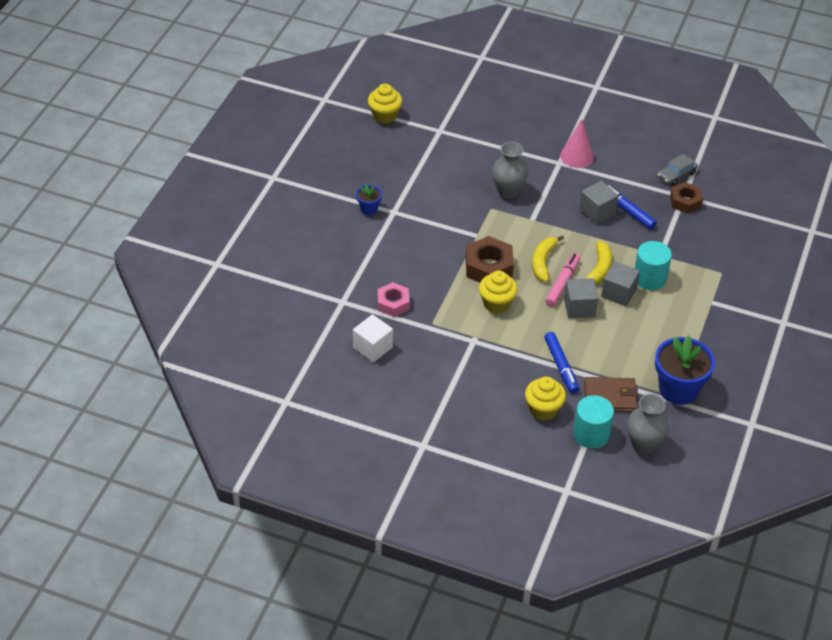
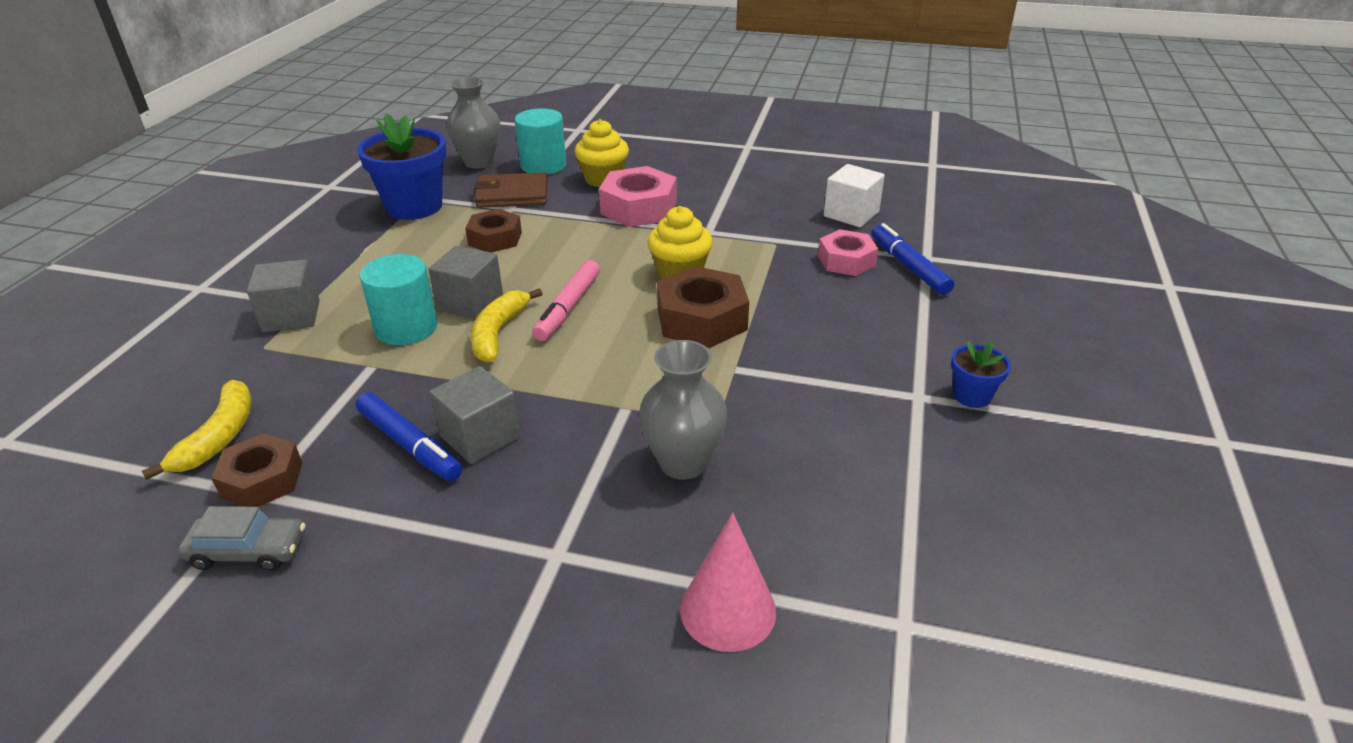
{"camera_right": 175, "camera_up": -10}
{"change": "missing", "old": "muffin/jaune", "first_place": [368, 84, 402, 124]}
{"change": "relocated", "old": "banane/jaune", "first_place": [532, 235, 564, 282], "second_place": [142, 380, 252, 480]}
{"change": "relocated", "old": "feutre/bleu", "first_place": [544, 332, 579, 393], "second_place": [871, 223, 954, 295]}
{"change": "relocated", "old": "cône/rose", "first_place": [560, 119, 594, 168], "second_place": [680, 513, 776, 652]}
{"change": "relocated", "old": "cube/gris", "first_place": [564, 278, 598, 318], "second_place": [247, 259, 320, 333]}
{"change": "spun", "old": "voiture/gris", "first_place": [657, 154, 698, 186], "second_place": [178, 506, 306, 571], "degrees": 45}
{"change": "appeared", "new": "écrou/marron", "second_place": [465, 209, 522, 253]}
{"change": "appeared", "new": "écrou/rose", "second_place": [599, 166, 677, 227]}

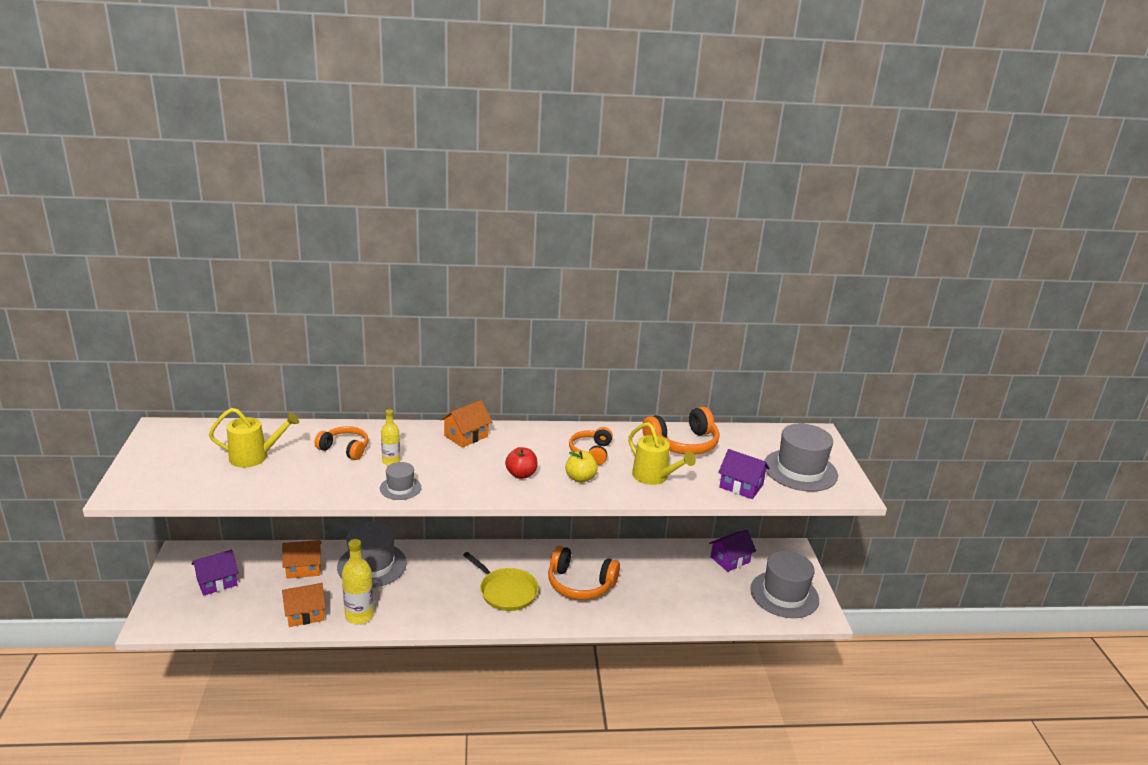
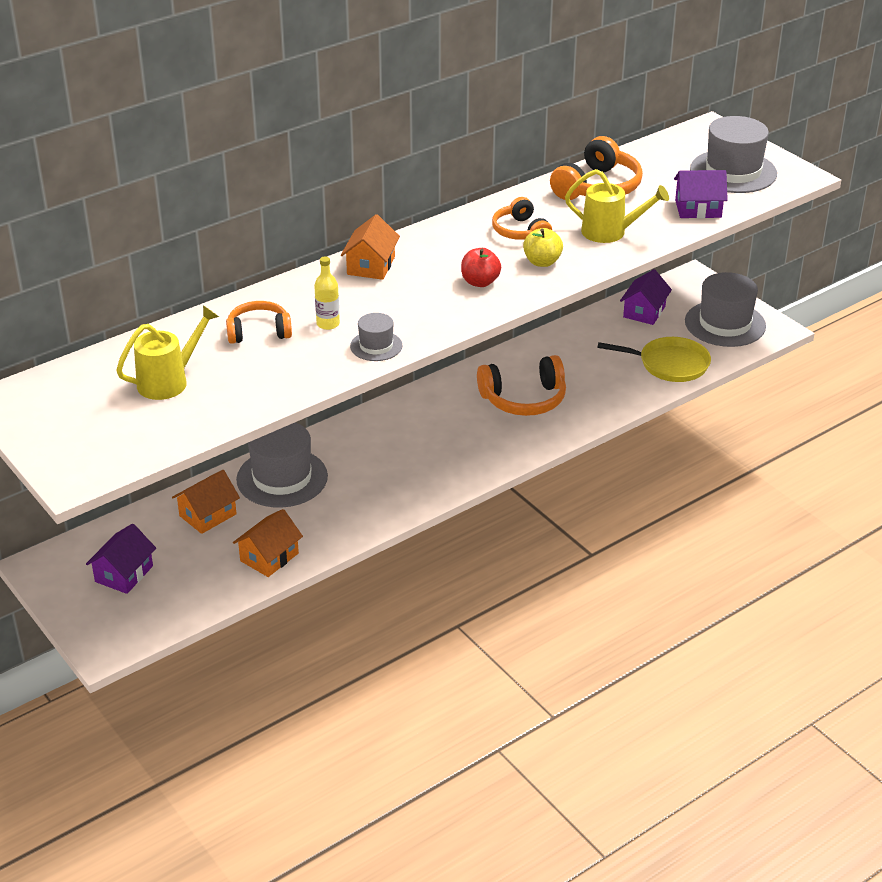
{"camera_right": -30, "camera_up": 10}
{"change": "missing", "old": "bouteille/jaune", "first_place": [342, 539, 374, 624]}
{"change": "relocated", "old": "poêle/jaune", "first_place": [463, 552, 539, 611], "second_place": [597, 337, 711, 382]}

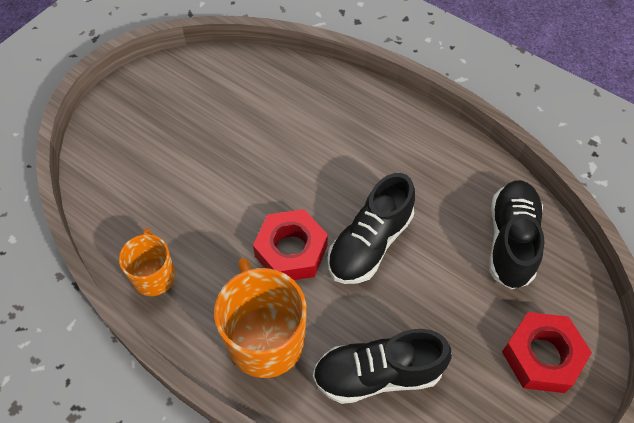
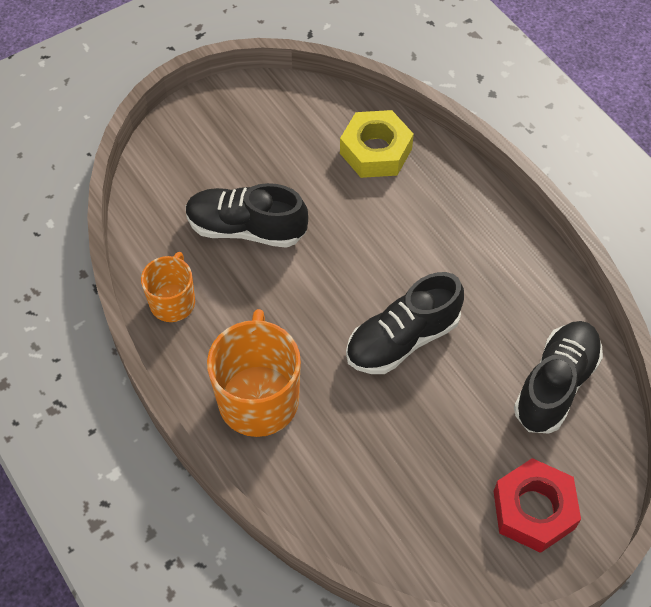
{"camera_right": 20, "camera_up": 0}
{"change": "missing", "old": "écrou/rouge", "first_place": [253, 209, 328, 280]}
{"change": "relocated", "old": "chaussure/noir", "first_place": [313, 329, 451, 404], "second_place": [186, 183, 308, 248]}
{"change": "appeared", "new": "écrou/jaune", "second_place": [340, 110, 414, 178]}

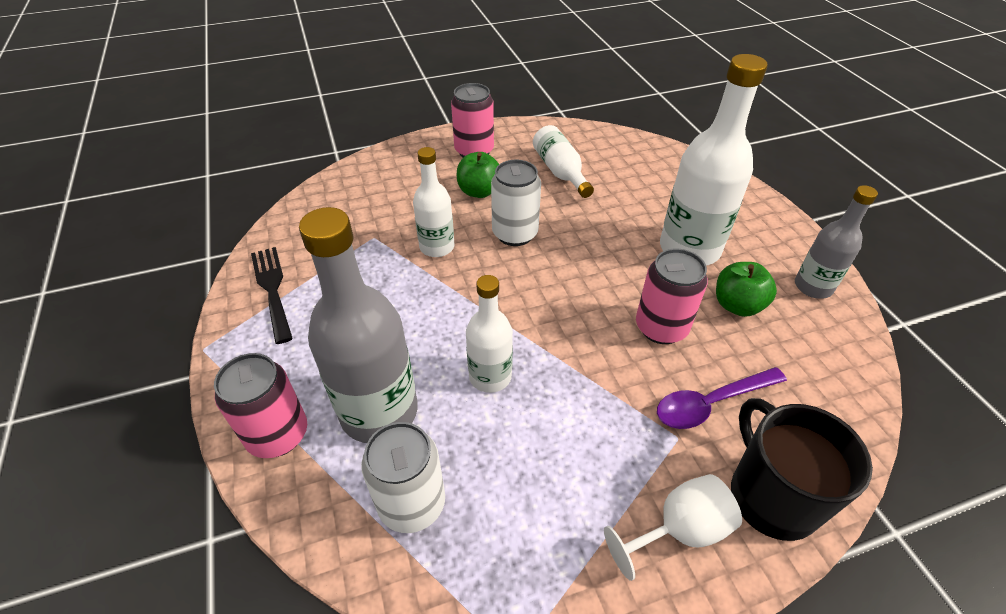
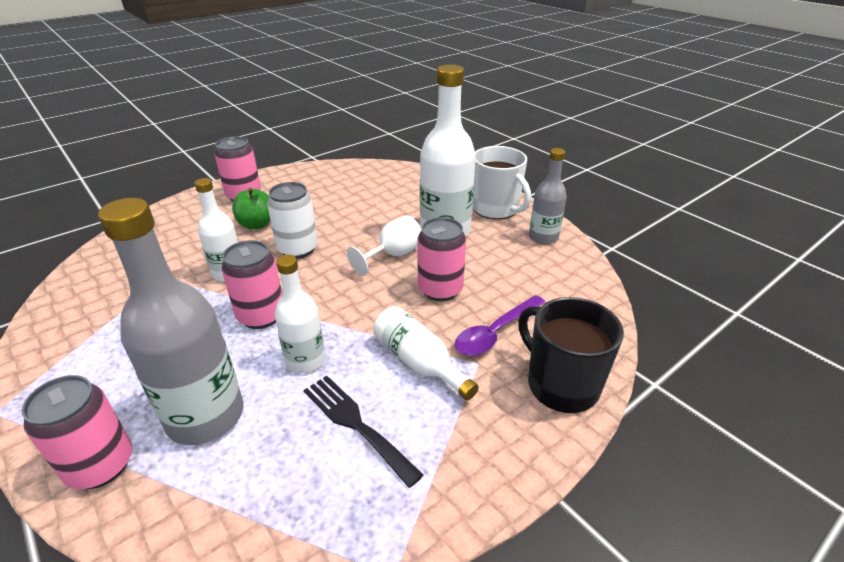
{"camera_right": -20, "camera_up": -10}
{"change": "relocated", "old": "fourchette/noir", "first_place": [251, 247, 293, 344], "second_place": [303, 376, 423, 488]}
{"change": "missing", "old": "canette/blanc", "first_place": [361, 422, 445, 533]}
{"change": "relocated", "old": "bouteille/blanc", "first_place": [533, 125, 594, 198], "second_place": [373, 306, 479, 400]}
{"change": "relocated", "old": "verre à pied/blanc", "first_place": [604, 474, 742, 581], "second_place": [347, 215, 421, 276]}
{"change": "missing", "old": "pomme/vert", "first_place": [716, 262, 777, 317]}
{"change": "appeared", "new": "canette/rose", "second_place": [221, 240, 283, 329]}
{"change": "appeared", "new": "tasse/blanc", "second_place": [473, 146, 531, 219]}

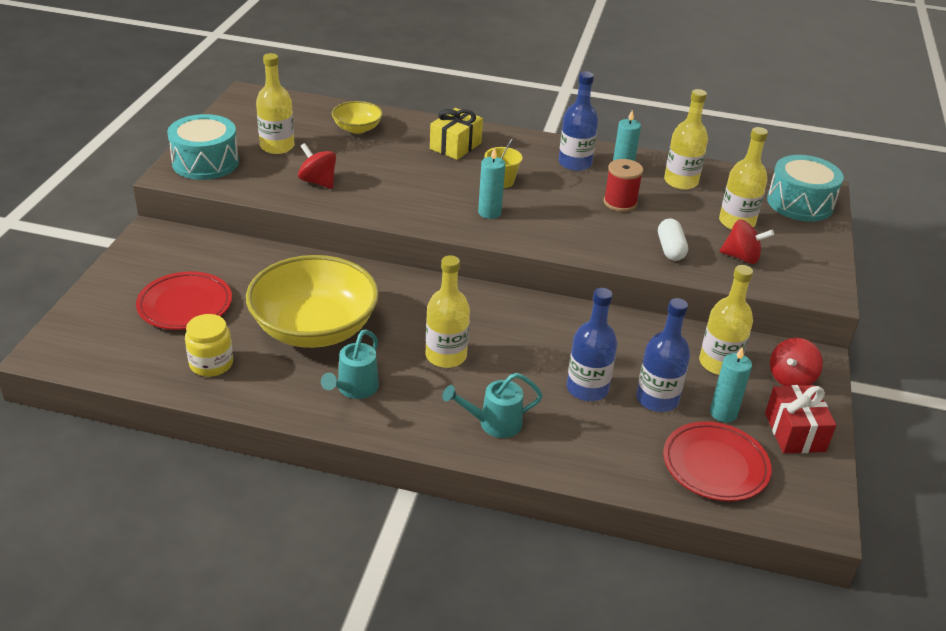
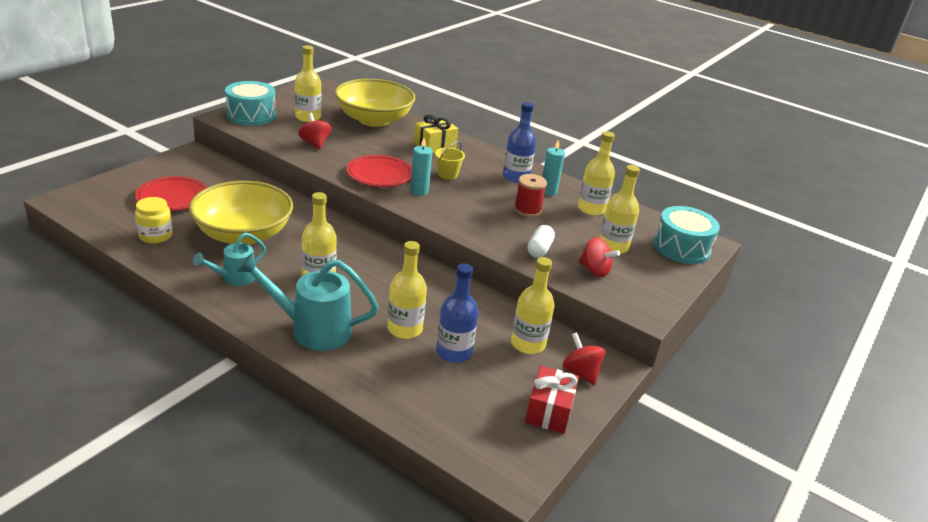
{"camera_right": 20, "camera_up": -5}
{"change": "size", "old": "bol/jaune", "first_place": [332, 101, 383, 134], "second_place": [335, 79, 415, 127], "factor": 2.06}
{"change": "size", "old": "arrosoir/turquoise", "first_place": [442, 373, 543, 438], "second_place": [236, 253, 379, 351], "factor": 1.69}
{"change": "colour", "old": "bouteille/bleu", "new": "bouteille/jaune", "first_place": [567, 288, 617, 401], "second_place": [387, 241, 427, 339]}
{"change": "relocated", "old": "assiette/rouge", "first_place": [663, 421, 772, 501], "second_place": [347, 155, 412, 187]}
{"change": "missing", "old": "bougie/turquoise", "first_place": [710, 346, 752, 423]}
{"change": "spun", "old": "toupie/rouge", "first_place": [770, 338, 823, 386], "second_place": [563, 332, 605, 386], "degrees": 90}

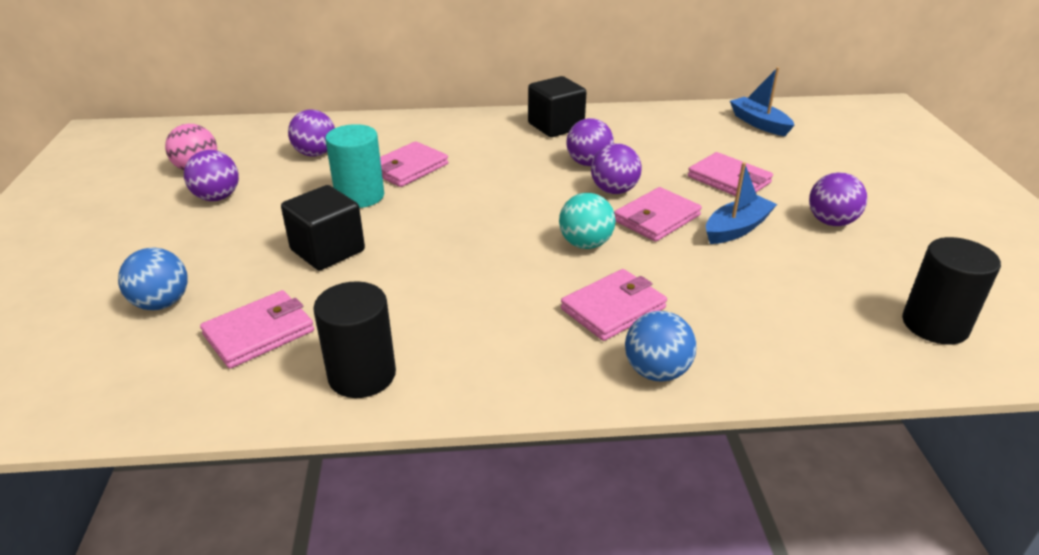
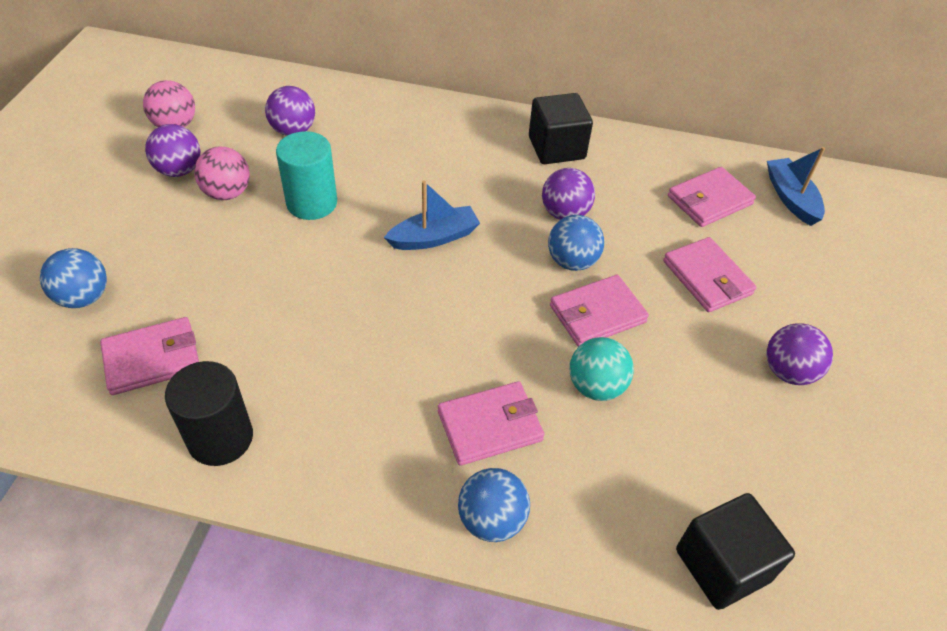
{"camera_right": 15, "camera_up": 15}
{"change": "relocated", "old": "cube/noir", "first_place": [281, 185, 365, 270], "second_place": [676, 493, 795, 610]}
{"change": "relocated", "old": "portefeuille/rose", "first_place": [380, 141, 448, 187], "second_place": [668, 167, 756, 227]}
{"change": "relocated", "old": "balle/turquoise", "first_place": [559, 193, 616, 249], "second_place": [570, 337, 634, 401]}
{"change": "colour", "old": "balle/violet", "new": "balle/bleu", "first_place": [591, 144, 642, 194], "second_place": [548, 215, 604, 271]}
{"change": "relocated", "old": "bateau/bleu", "first_place": [706, 162, 777, 244], "second_place": [384, 181, 480, 250]}
{"change": "missing", "old": "cylindre/noir", "first_place": [902, 237, 1001, 345]}
{"change": "appeared", "new": "balle/rose", "second_place": [194, 147, 250, 200]}

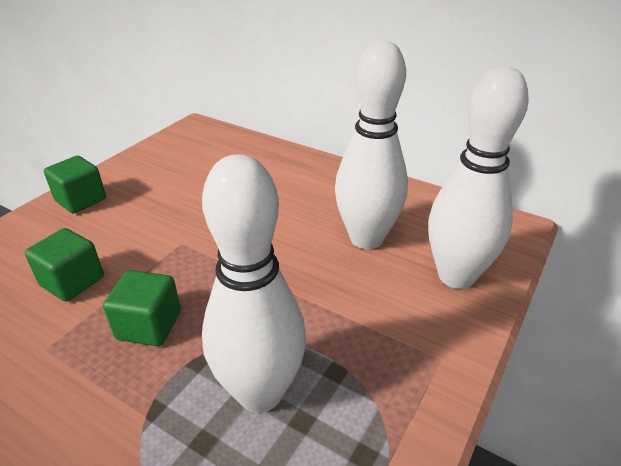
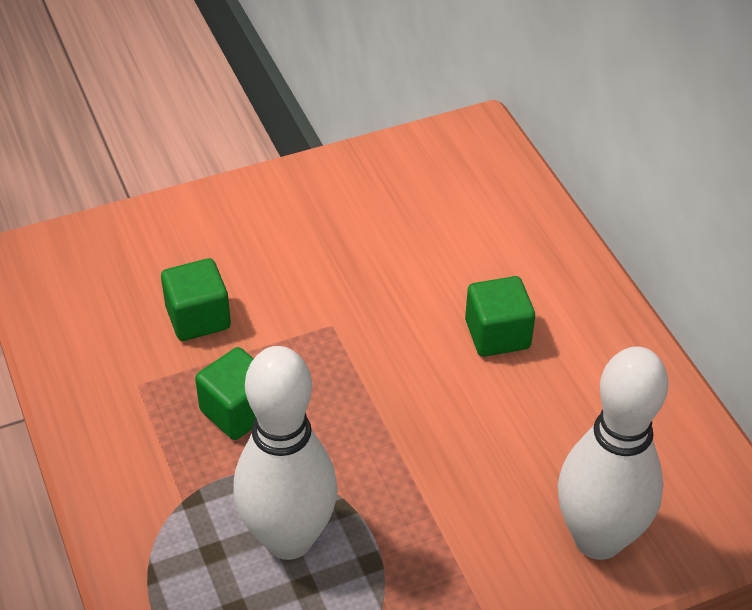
{"camera_right": 35, "camera_up": 10}
{"change": "relocated", "old": "cube/vert", "first_place": [44, 156, 106, 213], "second_place": [465, 276, 535, 357]}
{"change": "missing", "old": "quille/blanc", "first_place": [335, 41, 408, 249]}

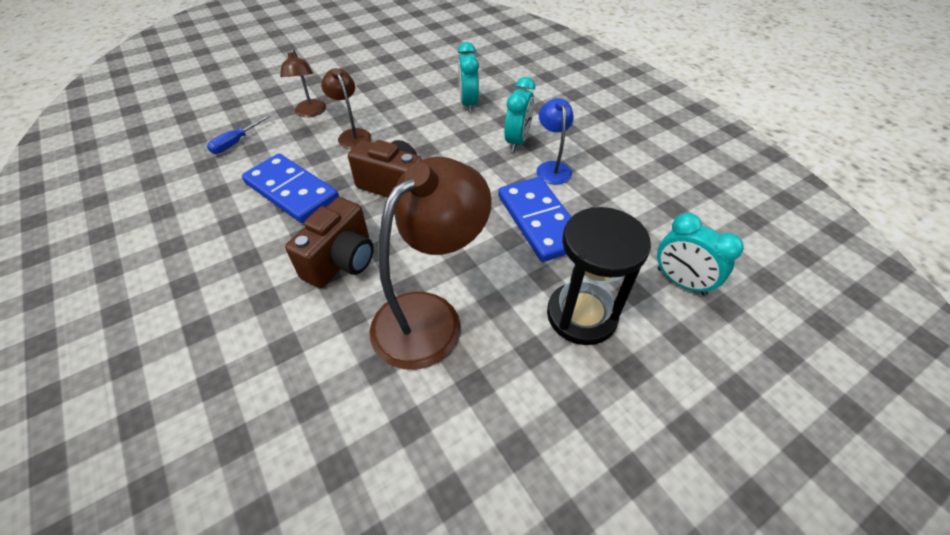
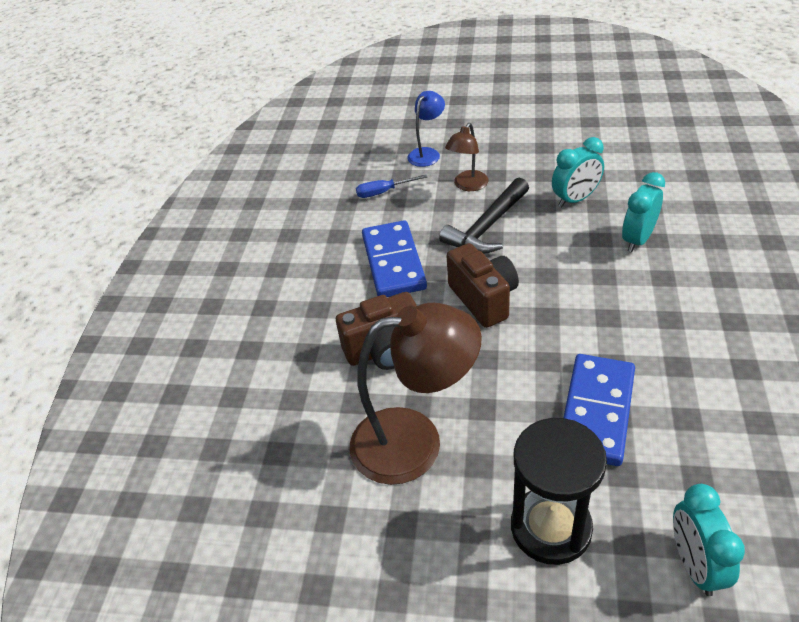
{"camera_right": 45, "camera_up": -5}
{"change": "exchanged", "old": "lampe/marron", "new": "marteau/noir", "first_place": [321, 68, 371, 149], "second_place": [439, 178, 529, 254]}
{"change": "relocated", "old": "réveil/turquoise", "first_place": [504, 77, 535, 152], "second_place": [552, 137, 604, 207]}
{"change": "relocated", "old": "lampe/bleu", "first_place": [537, 98, 574, 185], "second_place": [407, 91, 445, 167]}

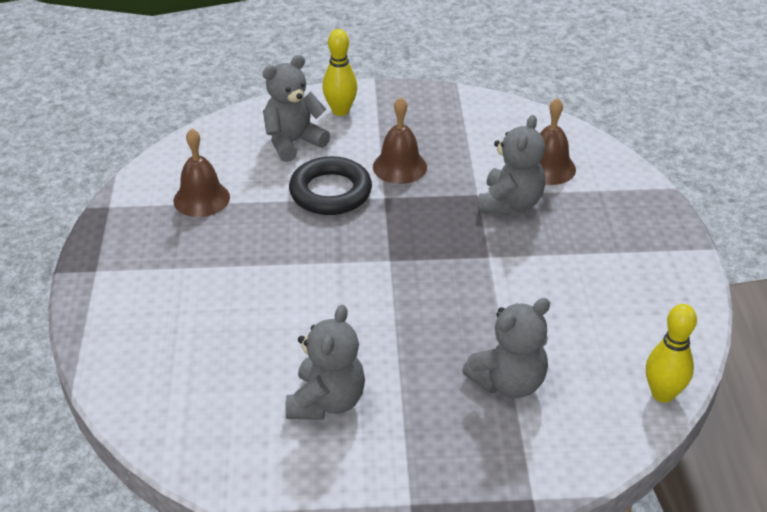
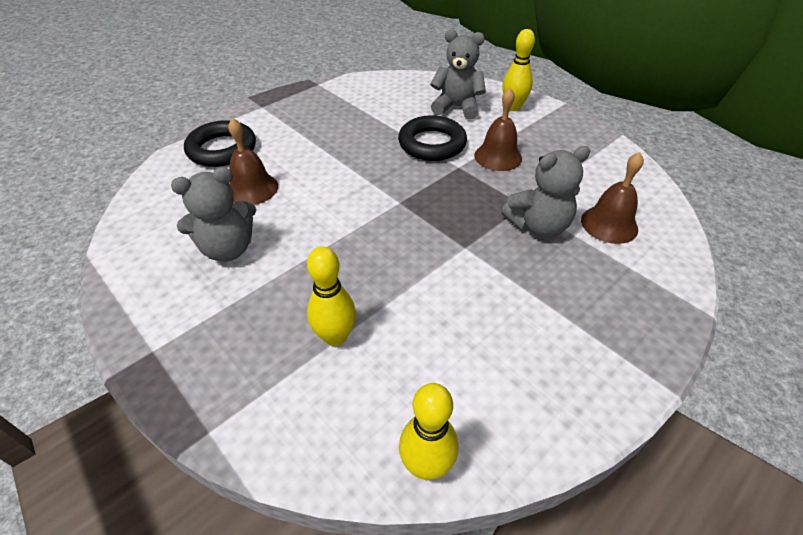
{"camera_right": 50, "camera_up": 5}
{"change": "relocated", "old": "cloche/marron", "first_place": [173, 128, 230, 217], "second_place": [228, 118, 278, 205]}
{"change": "exchanged", "old": "ours en peluche/gris", "new": "quille/jaune", "first_place": [462, 298, 550, 398], "second_place": [307, 246, 356, 346]}
{"change": "appeared", "new": "anneau/noir", "second_place": [184, 120, 256, 167]}

